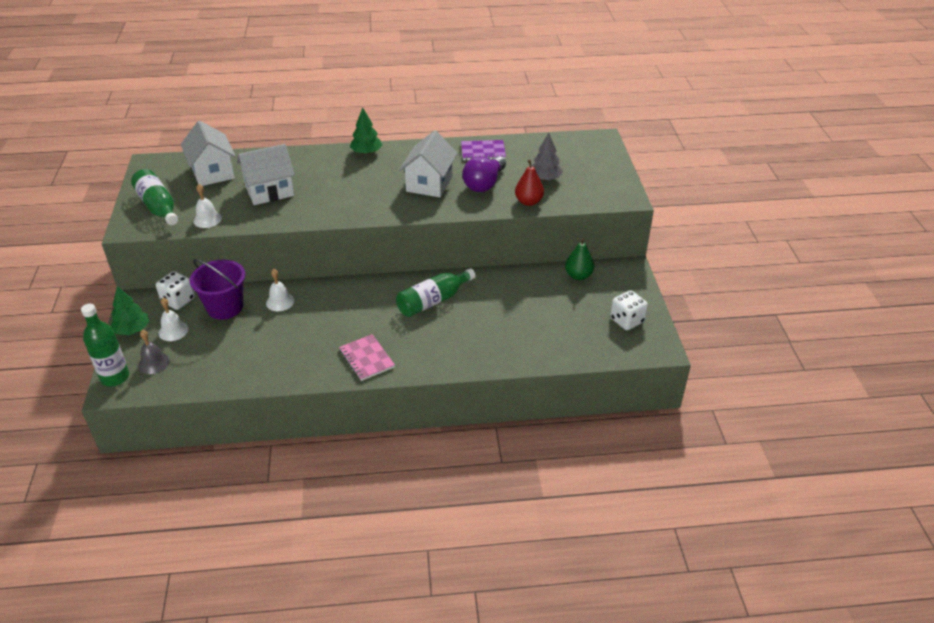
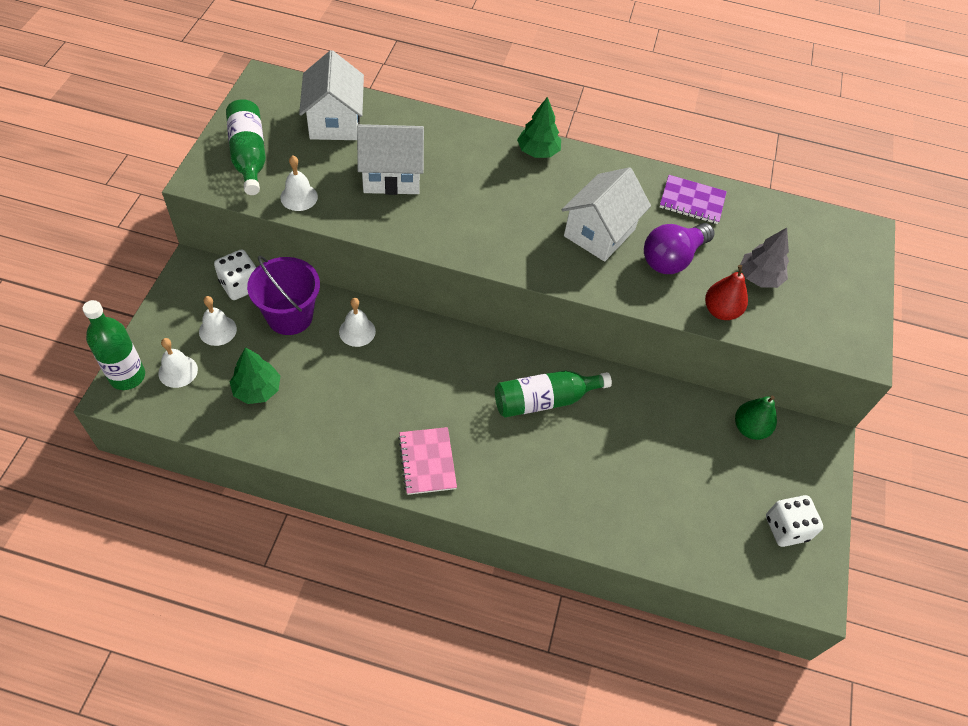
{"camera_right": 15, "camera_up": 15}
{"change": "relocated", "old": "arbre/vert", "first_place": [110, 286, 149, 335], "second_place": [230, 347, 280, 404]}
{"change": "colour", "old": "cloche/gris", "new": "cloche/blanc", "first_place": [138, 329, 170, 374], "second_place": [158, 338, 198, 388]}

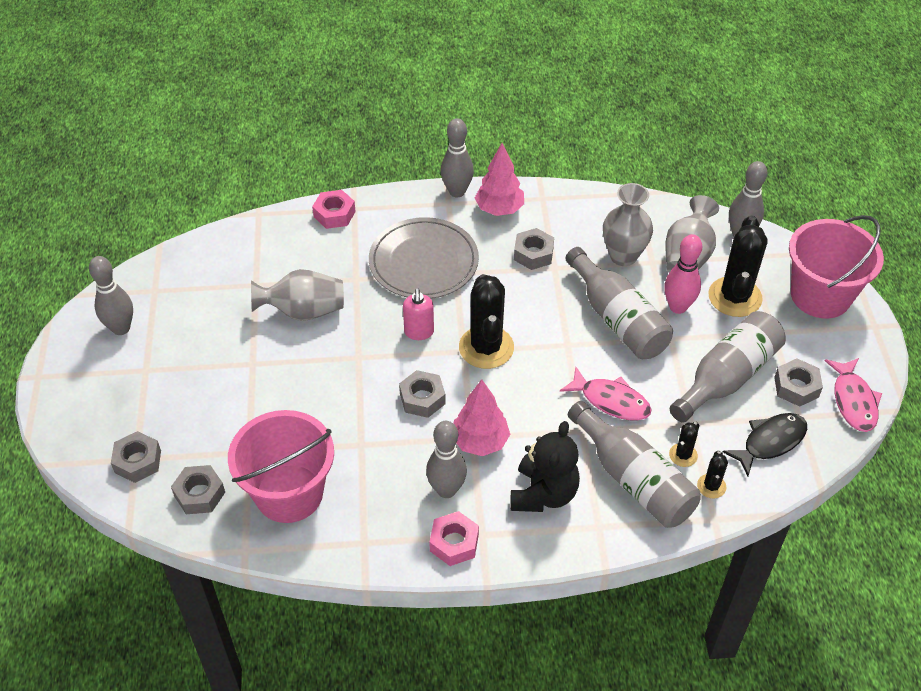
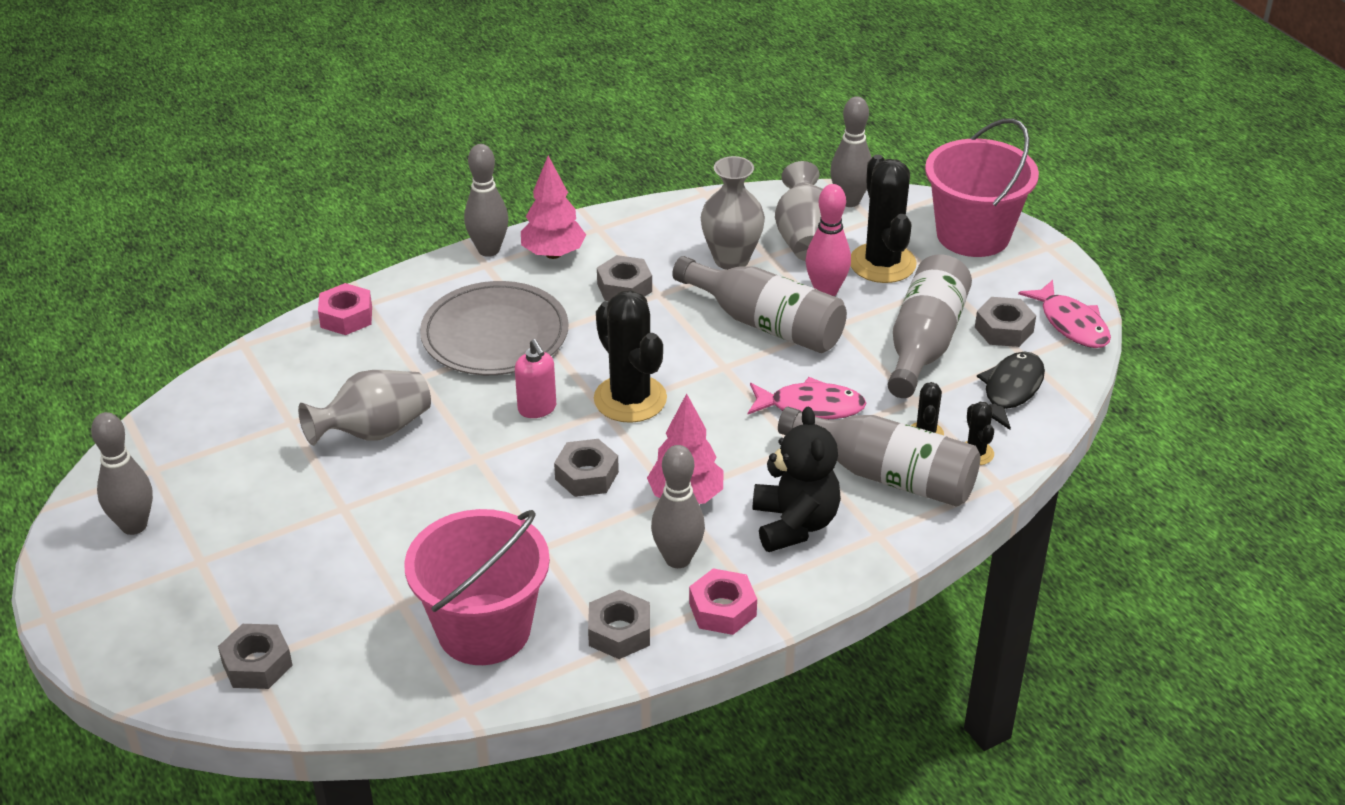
{"camera_right": -25, "camera_up": -10}
{"change": "relocated", "old": "écrou/gris", "first_place": [171, 465, 225, 514], "second_place": [588, 590, 650, 659]}

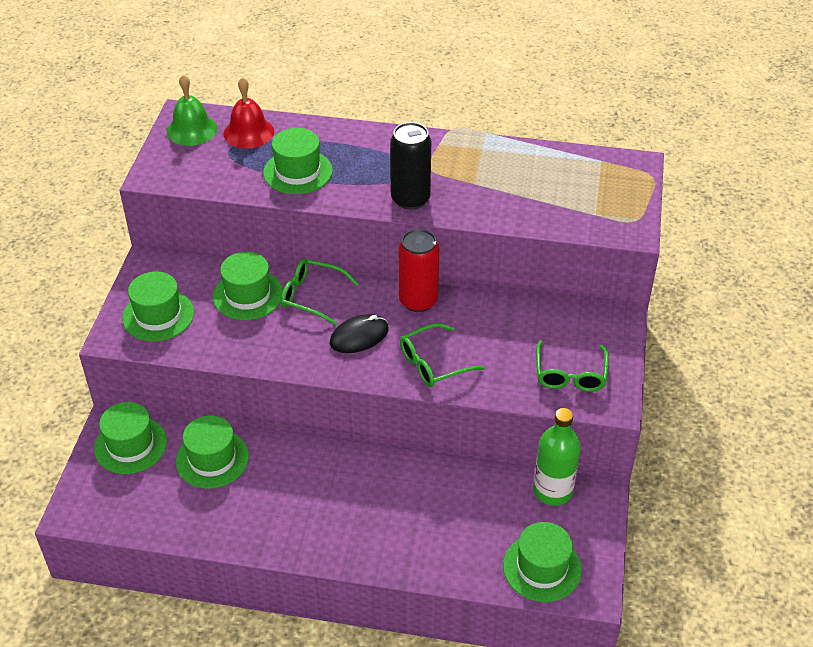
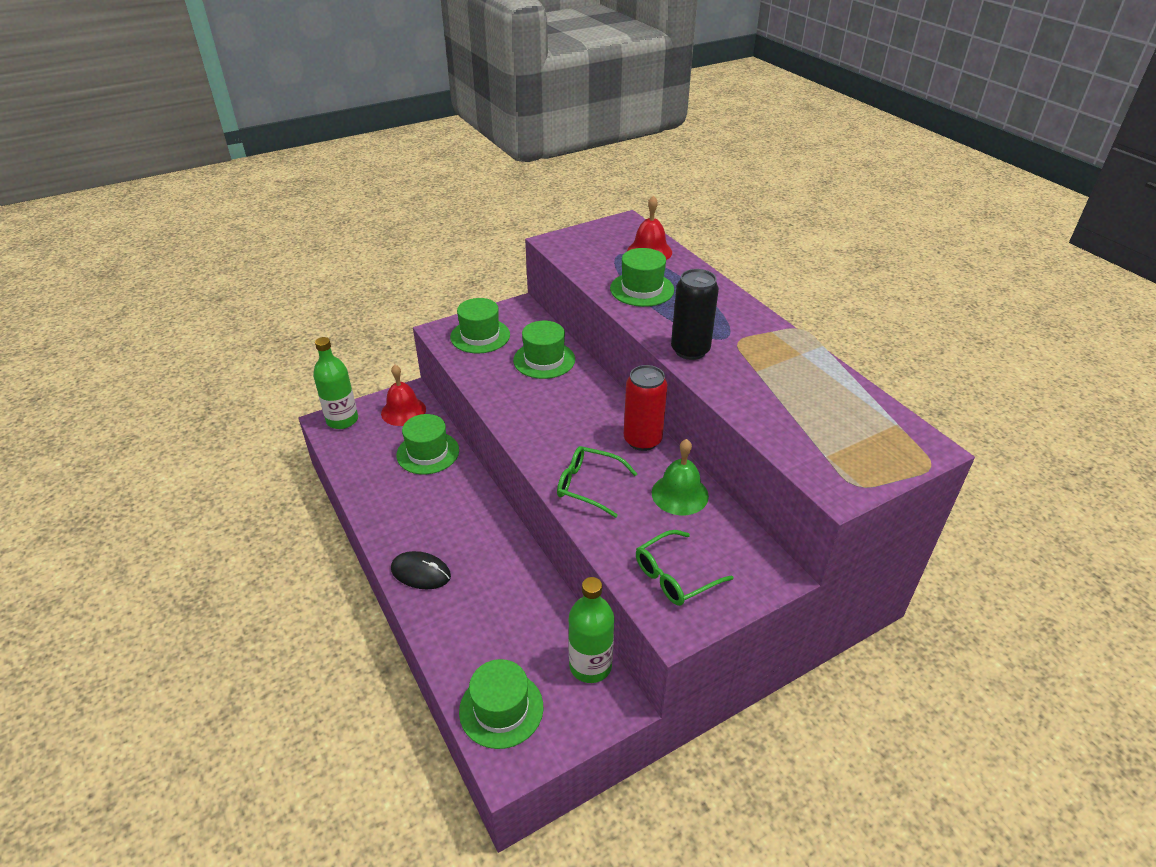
{"camera_right": 50, "camera_up": -5}
{"change": "exchanged", "old": "chapeau/vert", "new": "cloche/rouge", "first_place": [94, 402, 167, 474], "second_place": [381, 365, 426, 426]}
{"change": "relocated", "old": "cloche/vert", "first_place": [167, 75, 218, 146], "second_place": [652, 439, 709, 515]}
{"change": "missing", "old": "lunettes/vert", "first_place": [281, 259, 359, 325]}
{"change": "relocated", "old": "souris/noir", "first_place": [330, 314, 389, 353], "second_place": [391, 551, 451, 589]}
{"change": "appeared", "new": "bouteille/vert", "second_place": [313, 337, 358, 429]}

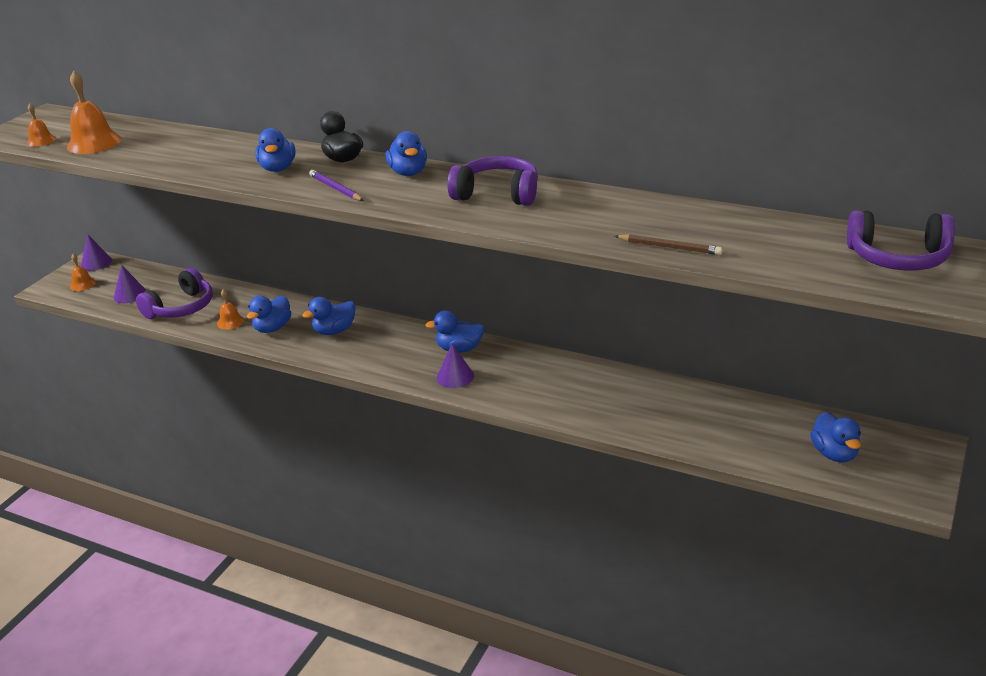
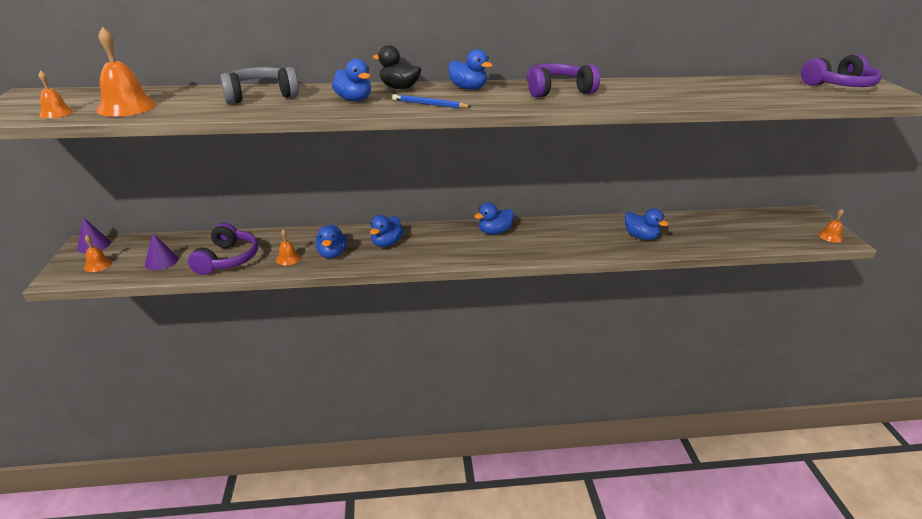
{"camera_right": -35, "camera_up": 0}
{"change": "colour", "old": "crayon/violet", "new": "crayon/bleu", "first_place": [309, 170, 364, 201], "second_place": [392, 94, 472, 108]}
{"change": "missing", "old": "cône/violet", "first_place": [437, 344, 474, 388]}
{"change": "missing", "old": "crayon/marron", "first_place": [615, 234, 723, 255]}
{"change": "relocated", "old": "canard/bleu", "first_place": [810, 412, 861, 463], "second_place": [625, 208, 669, 240]}
{"change": "appeared", "new": "casque audio/gris", "second_place": [220, 67, 299, 104]}
{"change": "appeared", "new": "cloche/orange", "second_place": [818, 209, 844, 243]}

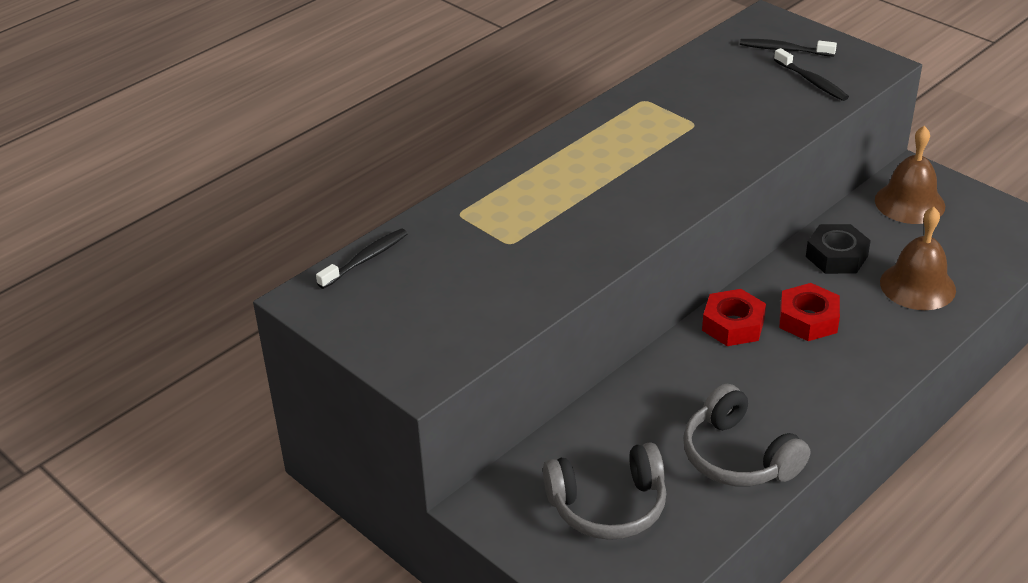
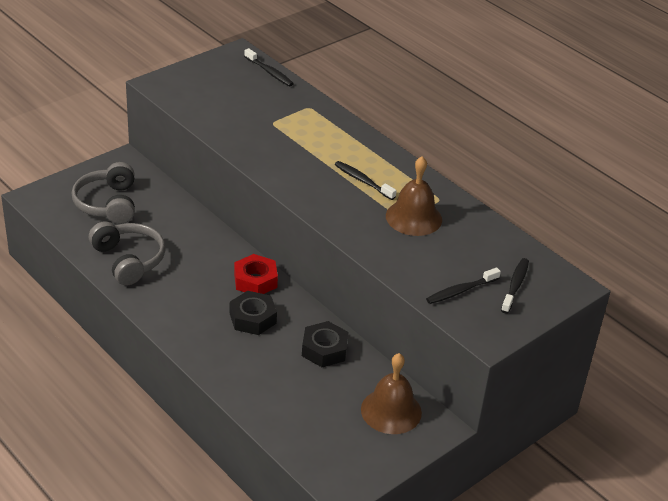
{"camera_right": 90, "camera_up": 0}
{"change": "spun", "old": "casque audio/gris", "first_place": [683, 384, 810, 486], "second_place": [89, 221, 165, 285], "degrees": 90}
{"change": "colour", "old": "écrou/rouge", "new": "écrou/noir", "first_place": [779, 283, 840, 341], "second_place": [230, 291, 277, 335]}
{"change": "relocated", "old": "cloche/marron", "first_place": [880, 207, 956, 310], "second_place": [386, 156, 442, 236]}
{"change": "appeared", "new": "brosse à dents/noir", "second_place": [334, 161, 397, 200]}

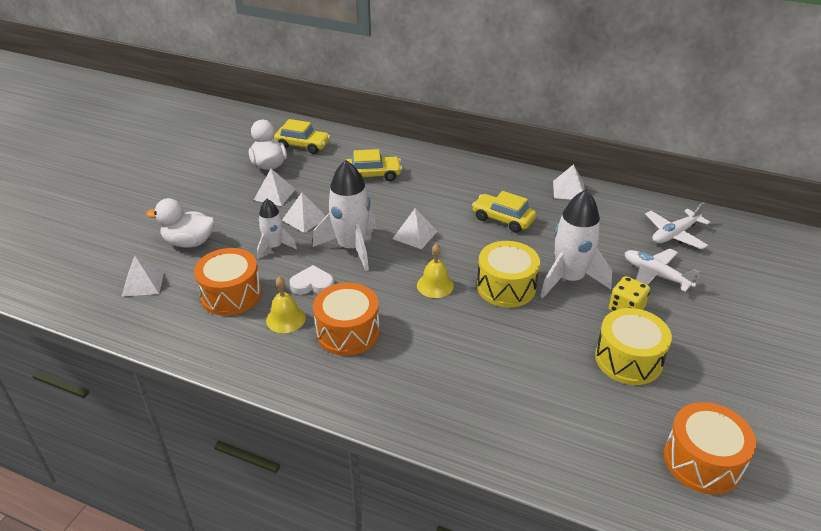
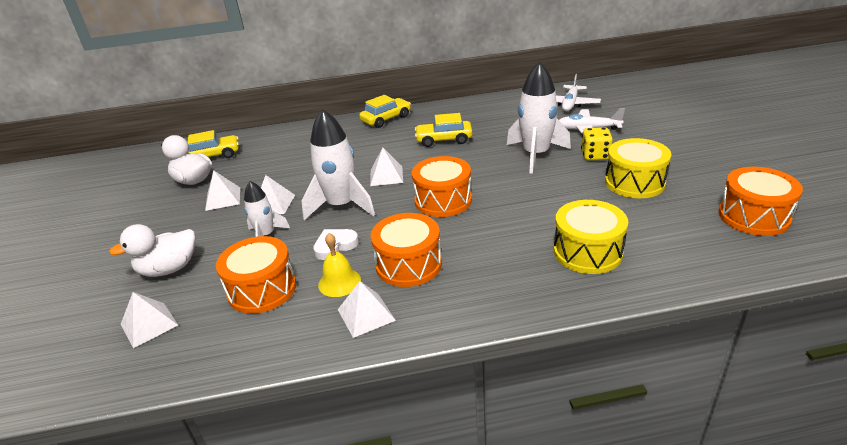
{"camera_right": -30, "camera_up": -5}
{"change": "relocated", "old": "voiture/jaune", "first_place": [346, 149, 402, 181], "second_place": [359, 95, 411, 128]}
{"change": "exchanged", "old": "cloche/jaune", "new": "tambour/orange", "first_place": [417, 243, 454, 298], "second_place": [412, 156, 472, 217]}
{"change": "relocated", "old": "tambour/jaune", "first_place": [477, 241, 540, 307], "second_place": [554, 200, 628, 274]}
{"change": "relocated", "old": "pyramide/blanc", "first_place": [553, 164, 585, 200], "second_place": [338, 281, 396, 338]}

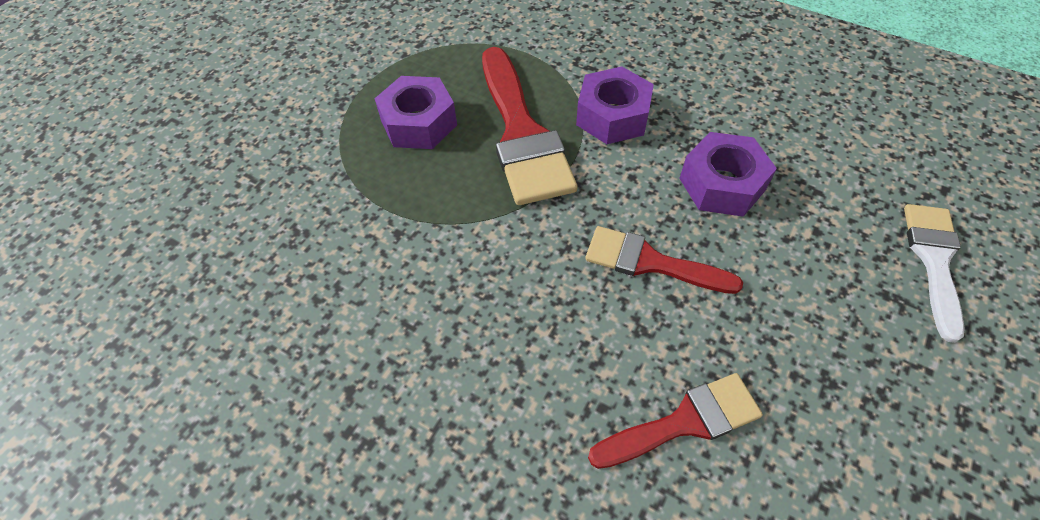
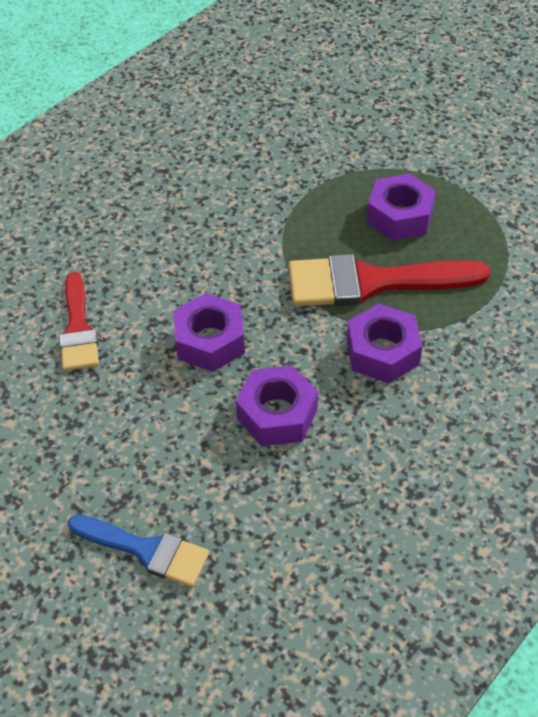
{"camera_right": 100, "camera_up": -5}
{"change": "exchanged", "old": "pinceau/rouge", "new": "écrou/violet", "first_place": [585, 226, 743, 294], "second_place": [173, 293, 245, 372]}
{"change": "colour", "old": "pinceau/blanc", "new": "pinceau/bleu", "first_place": [904, 204, 965, 343], "second_place": [68, 515, 209, 587]}

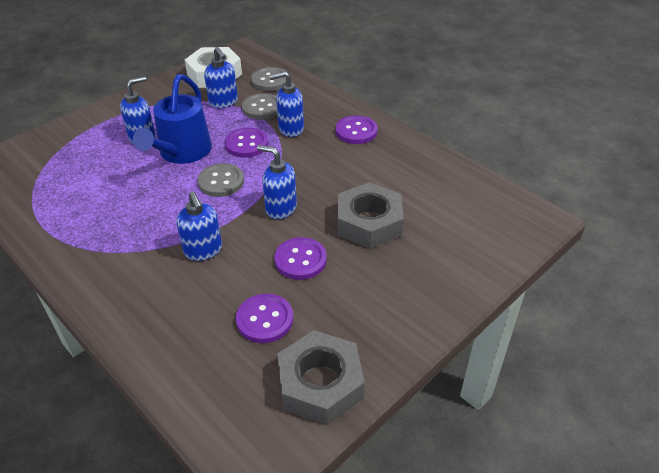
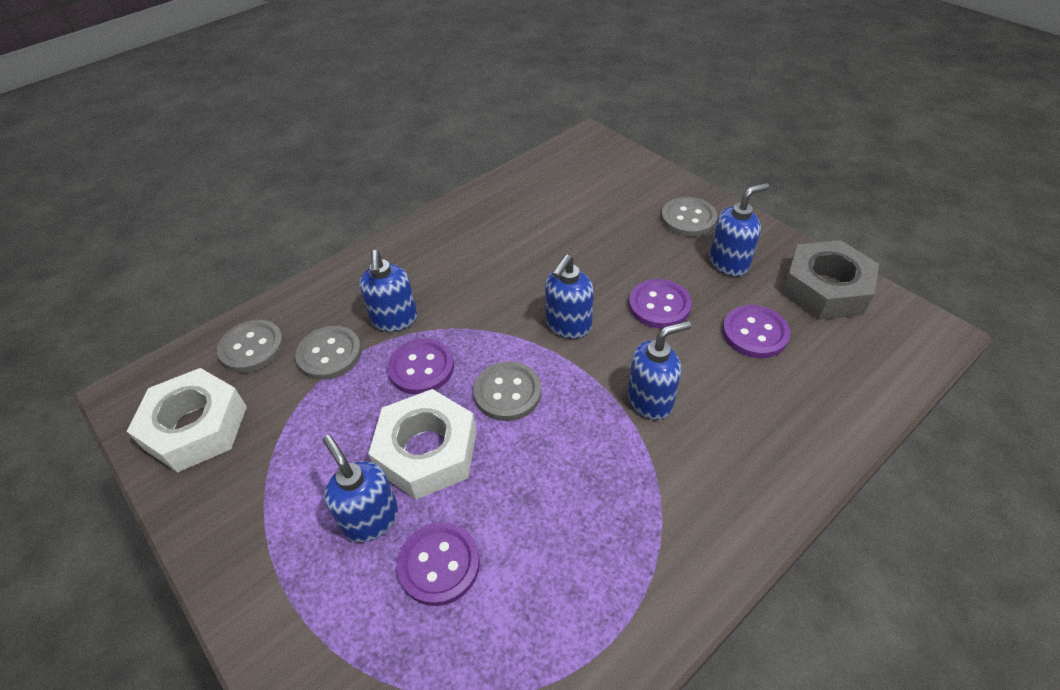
{"camera_right": -85, "camera_up": 5}
{"change": "exchanged", "old": "arrosoir/bleu", "new": "écrou/blanc", "first_place": [133, 74, 212, 164], "second_place": [368, 389, 476, 500]}
{"change": "relocated", "old": "distributeur de savon/bleu", "first_place": [204, 47, 238, 108], "second_place": [710, 183, 769, 276]}
{"change": "relocated", "old": "bouton/violet", "first_place": [336, 115, 378, 144], "second_place": [397, 522, 480, 606]}
{"change": "missing", "old": "écrou/gris", "first_place": [338, 182, 404, 249]}
{"change": "appeared", "new": "bouton/gris", "second_place": [661, 197, 717, 237]}

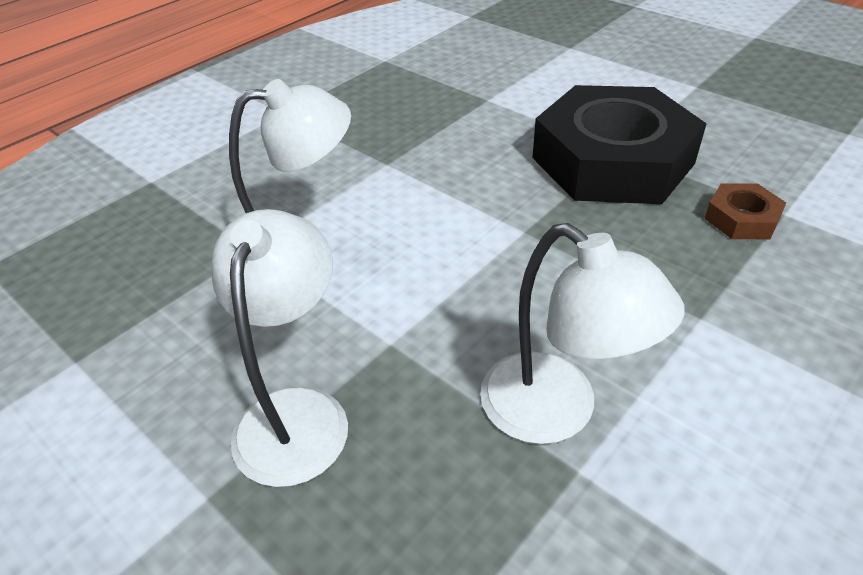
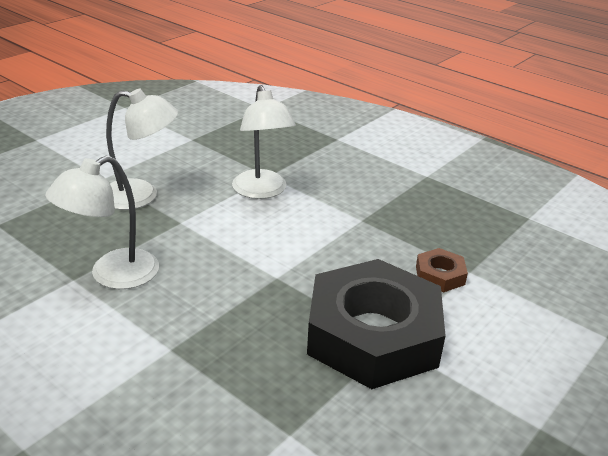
{"camera_right": 85, "camera_up": -10}
{"change": "relocated", "old": "écrou/marron", "first_place": [705, 183, 786, 240], "second_place": [416, 248, 468, 293]}

